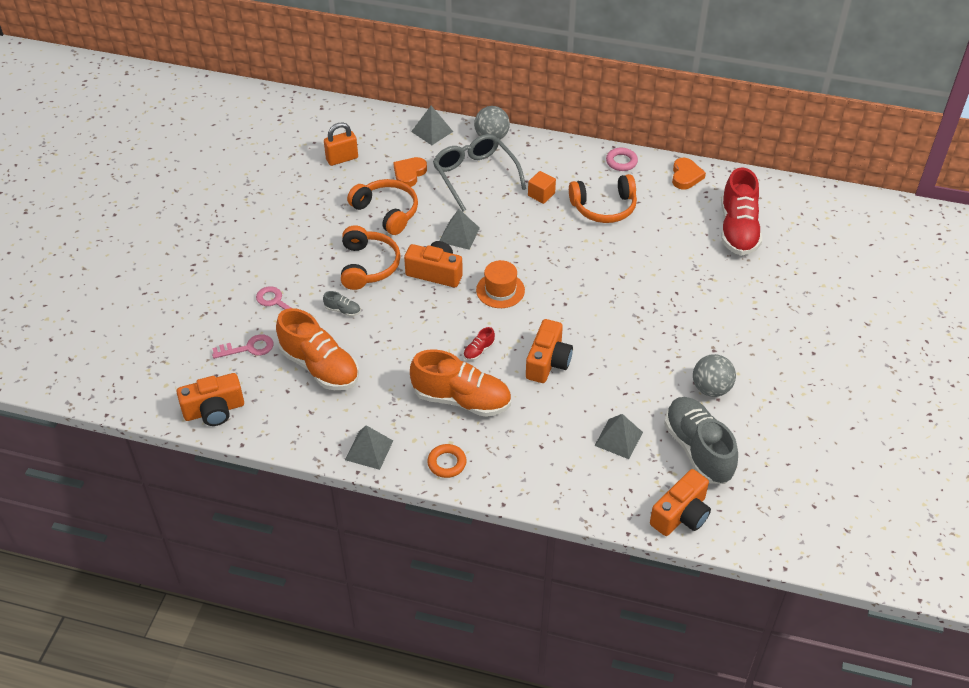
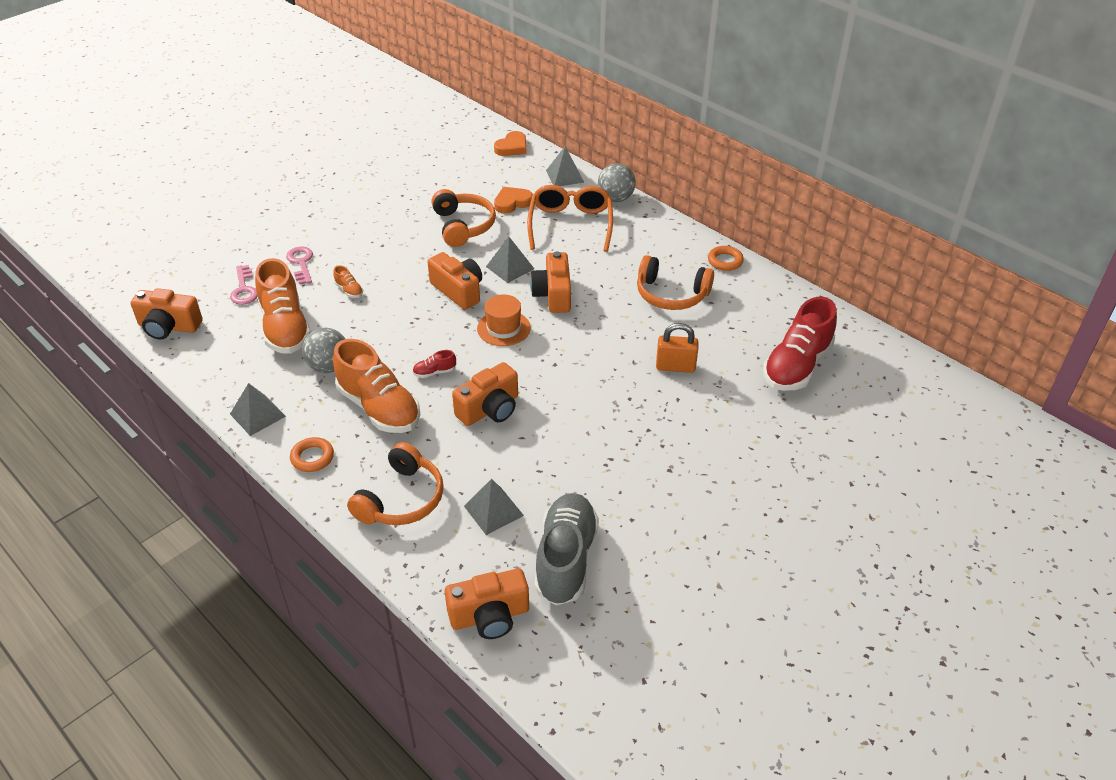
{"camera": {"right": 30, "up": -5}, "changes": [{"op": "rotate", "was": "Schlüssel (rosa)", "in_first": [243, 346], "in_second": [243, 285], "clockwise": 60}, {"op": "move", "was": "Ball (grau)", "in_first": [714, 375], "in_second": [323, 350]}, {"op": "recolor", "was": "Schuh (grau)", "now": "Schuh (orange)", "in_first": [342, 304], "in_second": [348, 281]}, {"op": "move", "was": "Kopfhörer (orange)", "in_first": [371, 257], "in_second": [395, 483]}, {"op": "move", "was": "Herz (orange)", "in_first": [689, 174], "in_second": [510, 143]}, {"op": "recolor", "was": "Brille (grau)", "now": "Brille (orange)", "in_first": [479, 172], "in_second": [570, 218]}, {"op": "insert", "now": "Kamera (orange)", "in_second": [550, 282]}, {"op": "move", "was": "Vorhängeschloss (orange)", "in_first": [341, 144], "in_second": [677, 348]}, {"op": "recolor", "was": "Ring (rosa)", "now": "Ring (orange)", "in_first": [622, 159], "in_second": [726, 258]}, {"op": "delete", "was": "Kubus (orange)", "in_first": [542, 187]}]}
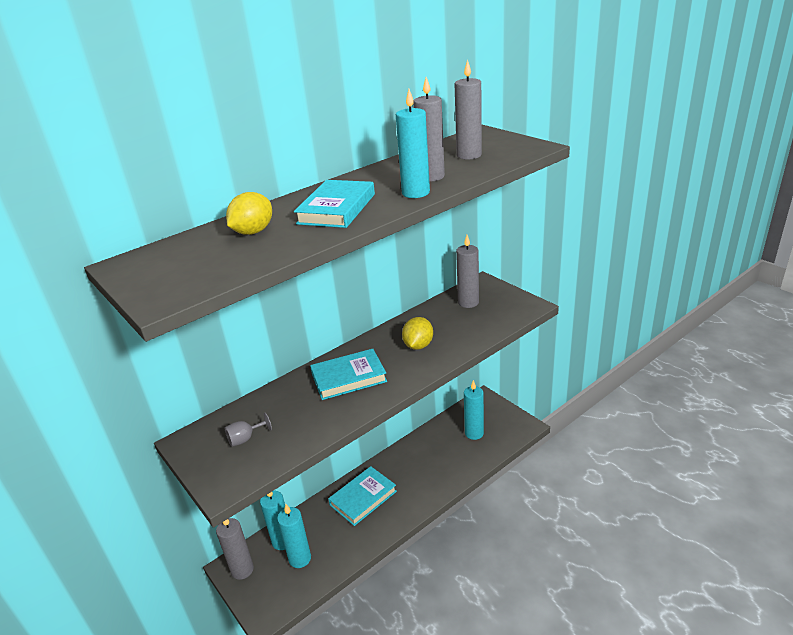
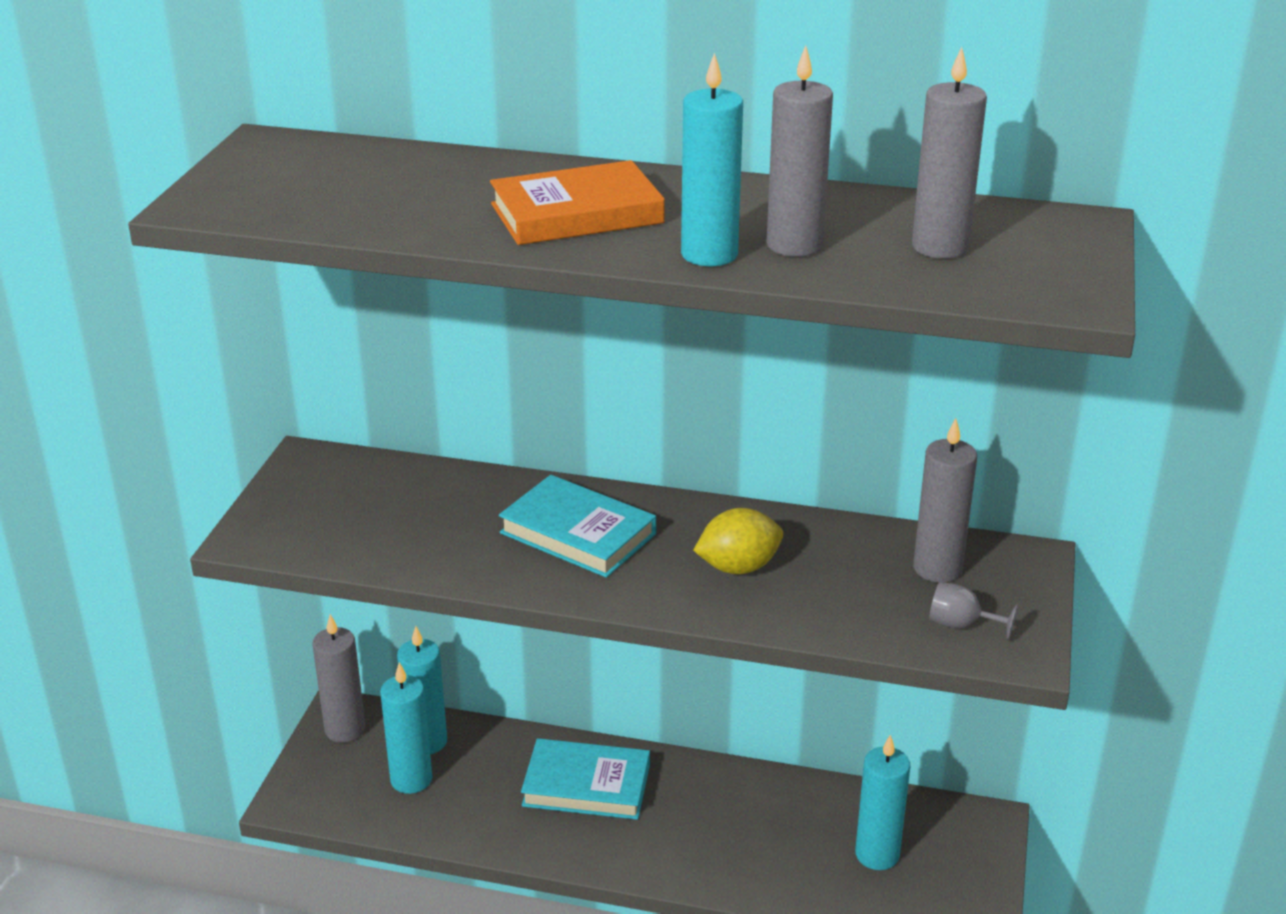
{"camera": {"right": 50, "up": 0}, "changes": [{"op": "recolor", "was": "Buch (türkis)", "now": "Buch (orange)", "in_first": [334, 204], "in_second": [577, 202]}, {"op": "move", "was": "Kelch (grau)", "in_first": [248, 430], "in_second": [973, 611]}, {"op": "delete", "was": "Zitrone (gelb)", "in_first": [249, 213]}]}
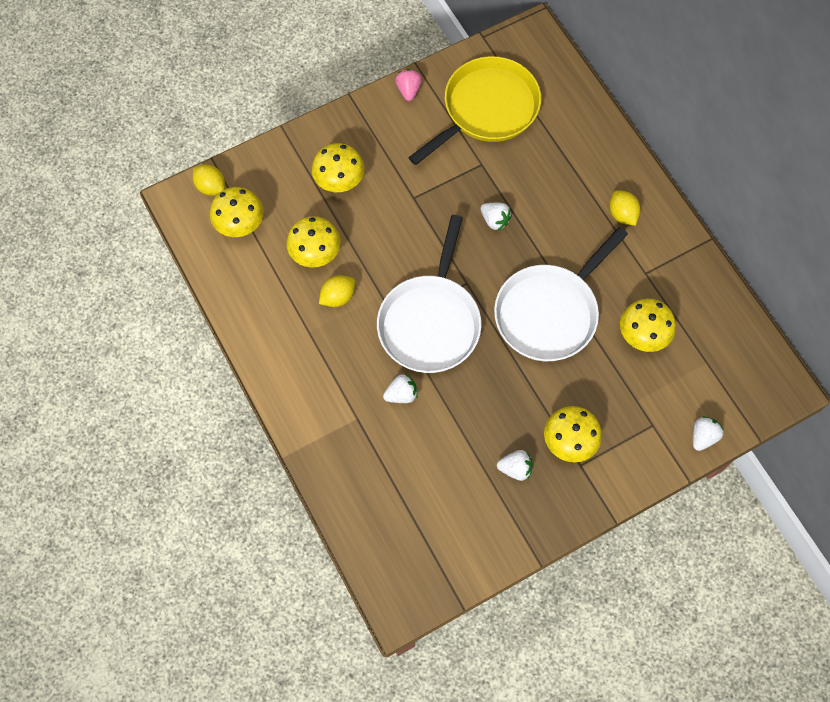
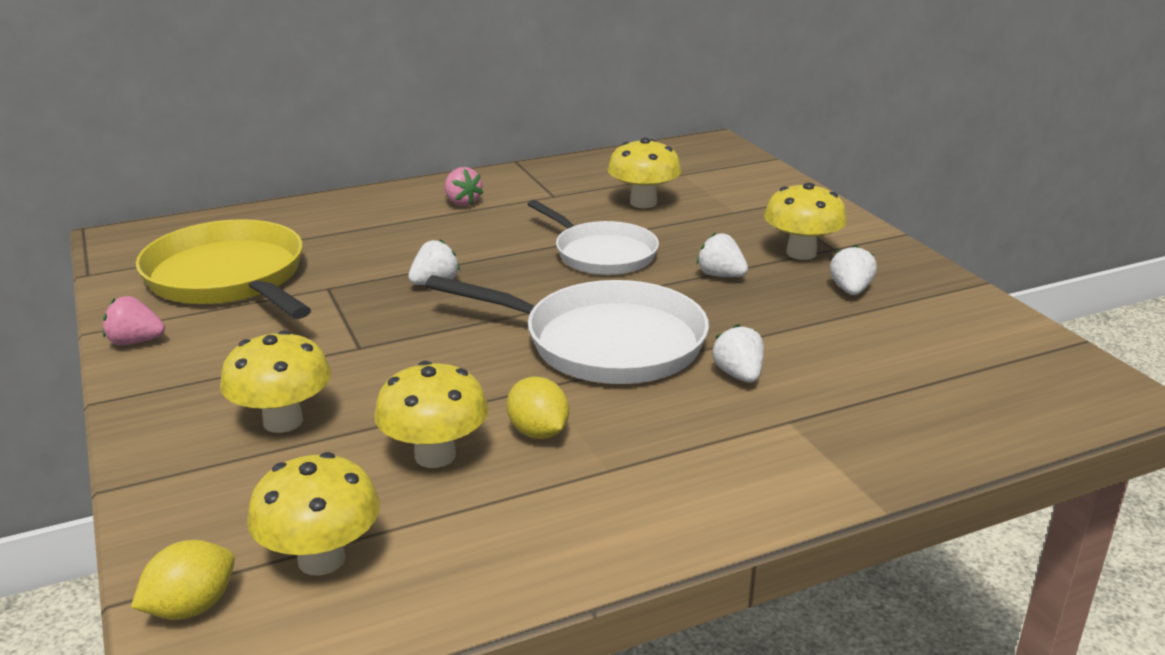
{"camera": {"right": -85, "up": -40}, "changes": [{"op": "replace", "was": "Zitrone (gelb)", "now": "Erdbeere (rosa)", "in_first": [625, 208], "in_second": [464, 186]}, {"op": "resize", "was": "Pfanne (weiß)", "in_first": [561, 294], "in_second": [593, 237], "ratio": 0.67}, {"op": "move", "was": "Erdbeere (weiß)", "in_first": [708, 433], "in_second": [722, 255]}]}
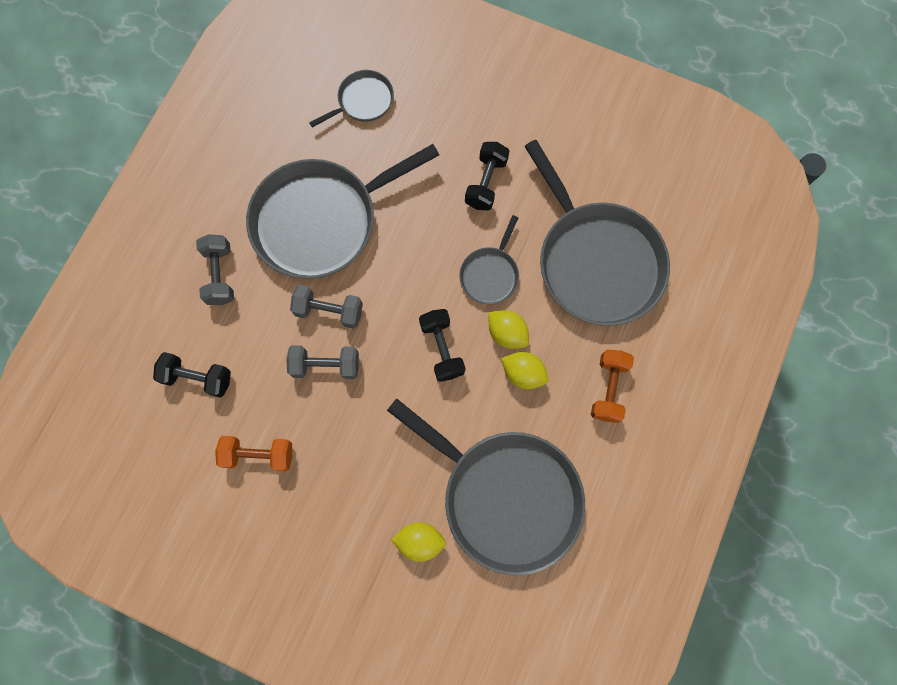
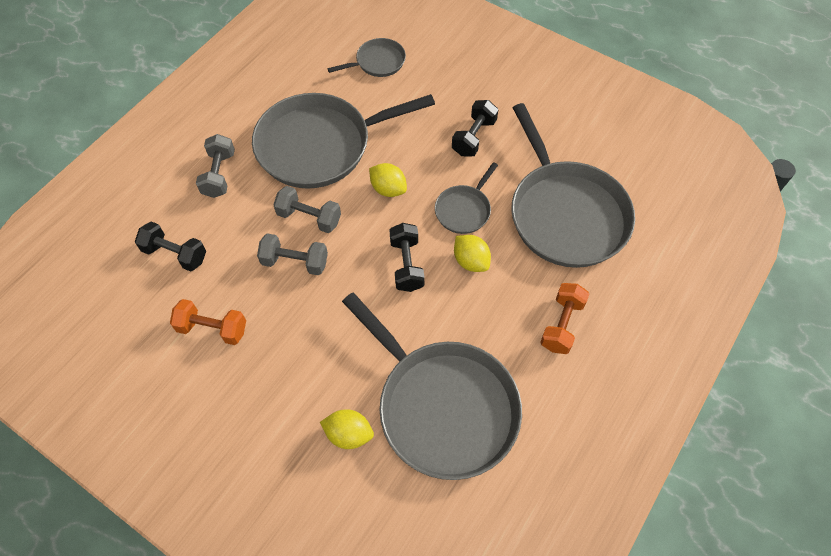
{"camera": {"right": 10, "up": -15}, "changes": [{"op": "move", "was": "Zitrone (gelb)", "in_first": [525, 370], "in_second": [388, 180]}]}
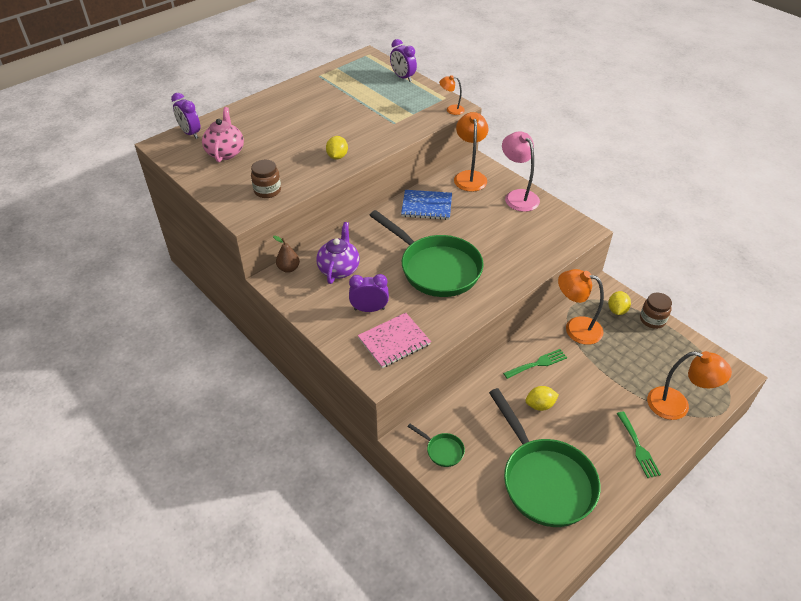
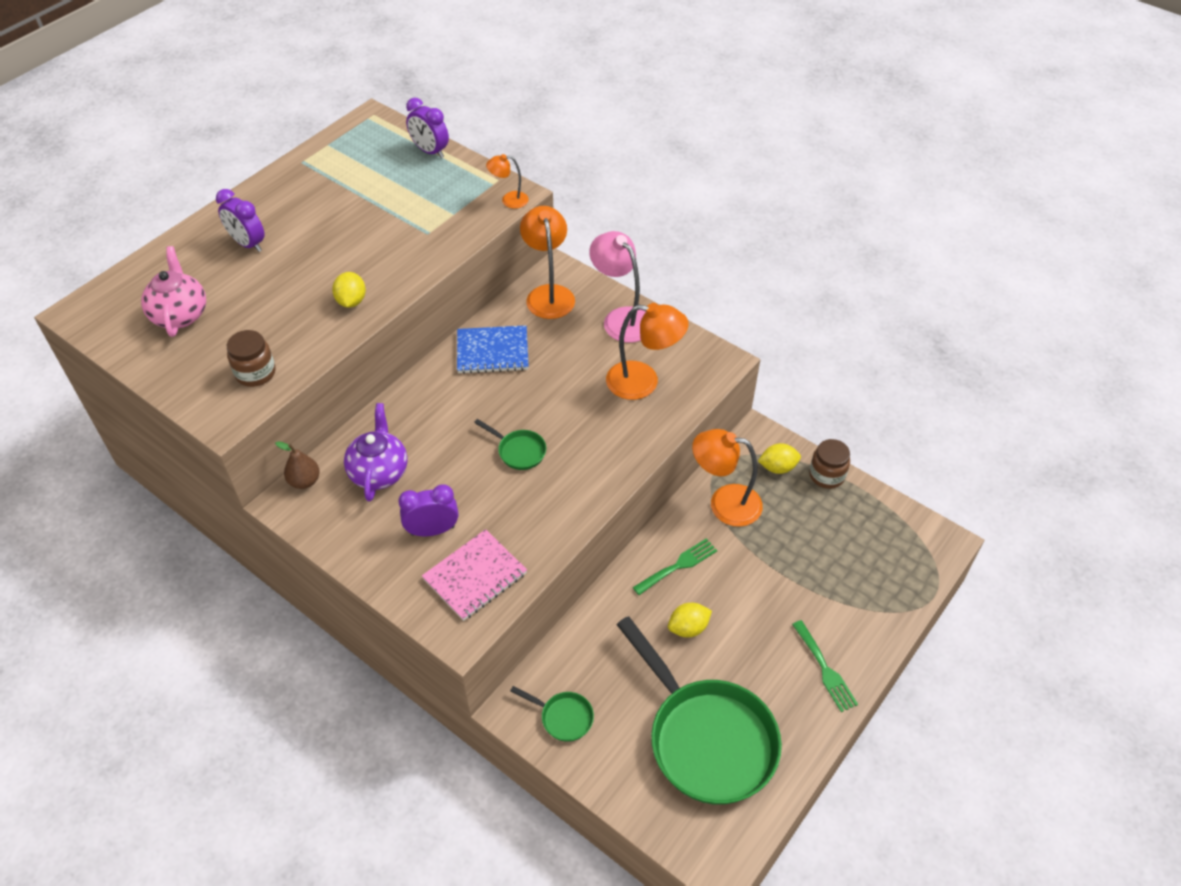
{"camera": {"right": -10, "up": 5}, "changes": [{"op": "move", "was": "Wecker (lila)", "in_first": [186, 116], "in_second": [240, 220]}, {"op": "resize", "was": "Pfanne (grün)", "in_first": [426, 253], "in_second": [510, 444], "ratio": 0.41}, {"op": "move", "was": "Lampe (orange)", "in_first": [689, 385], "in_second": [647, 351]}, {"op": "rotate", "was": "Zitrone (gelb)", "in_first": [619, 303], "in_second": [779, 458], "clockwise": 75}]}
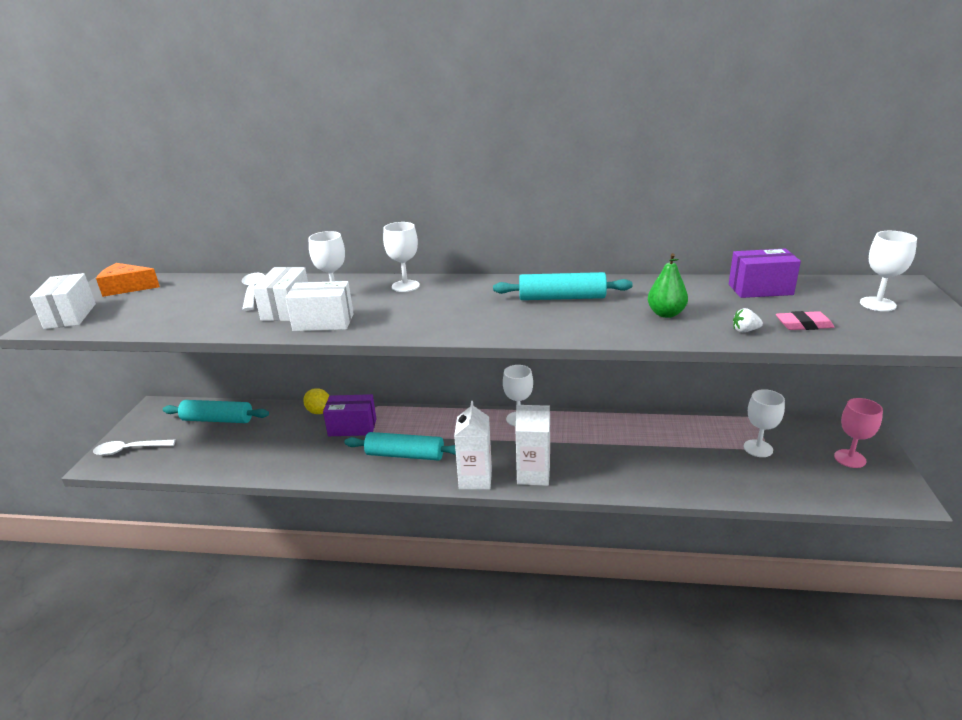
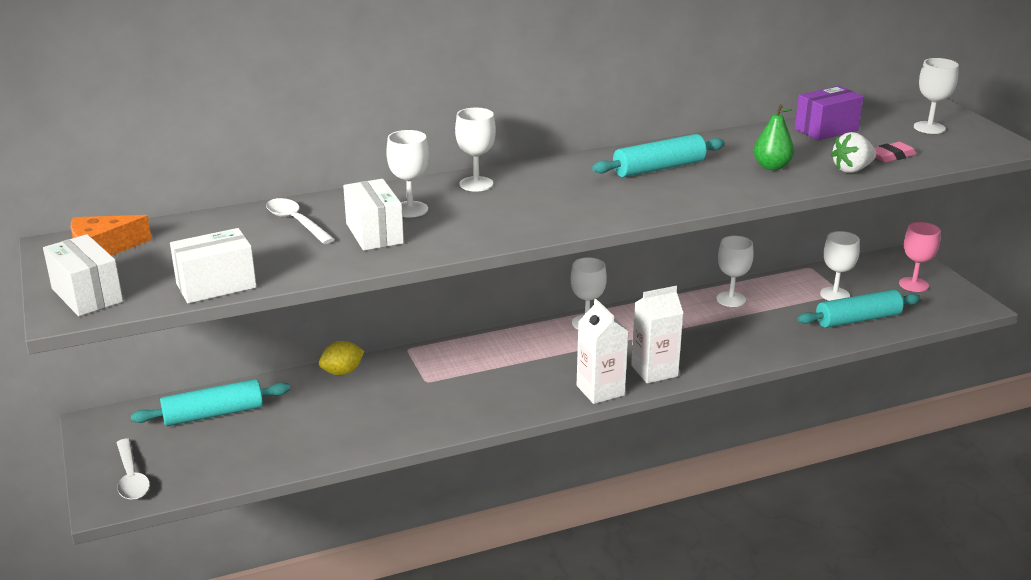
{"camera": {"right": -30, "up": 0}, "changes": [{"op": "rotate", "was": "Löffel (weiß)", "in_first": [134, 448], "in_second": [133, 469], "clockwise": -75}, {"op": "move", "was": "Schachtel (weiß)", "in_first": [319, 306], "in_second": [213, 265]}, {"op": "rotate", "was": "Zitrone (gelb)", "in_first": [316, 401], "in_second": [341, 358], "clockwise": -45}, {"op": "insert", "now": "Kelch (weiß)", "in_second": [735, 271]}, {"op": "move", "was": "Nudelholz (türkis)", "in_first": [400, 446], "in_second": [859, 309]}, {"op": "resize", "was": "Erdbeere (weiß)", "in_first": [748, 320], "in_second": [853, 152], "ratio": 1.71}, {"op": "delete", "was": "Schachtel (lila)", "in_first": [349, 415]}]}
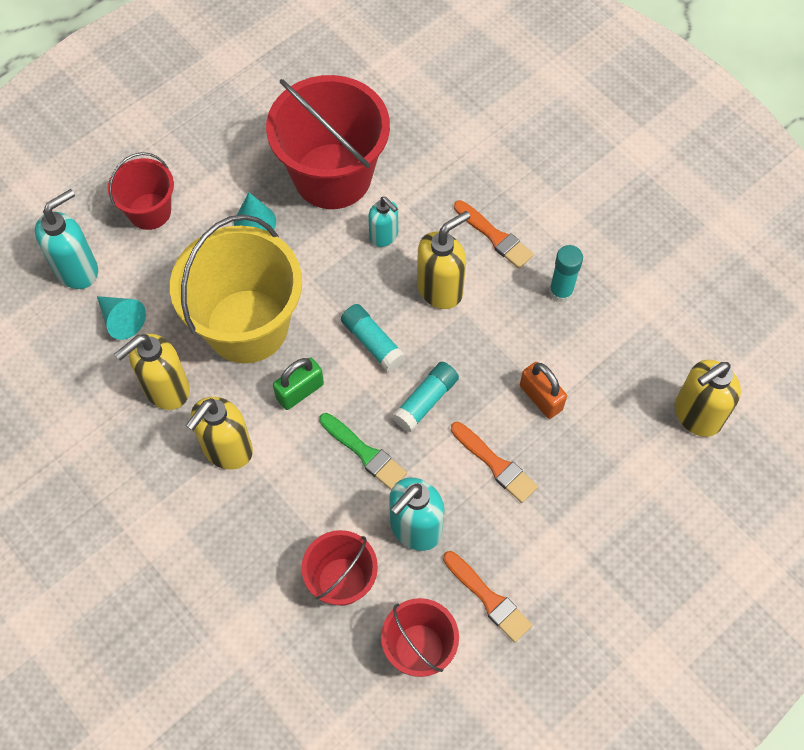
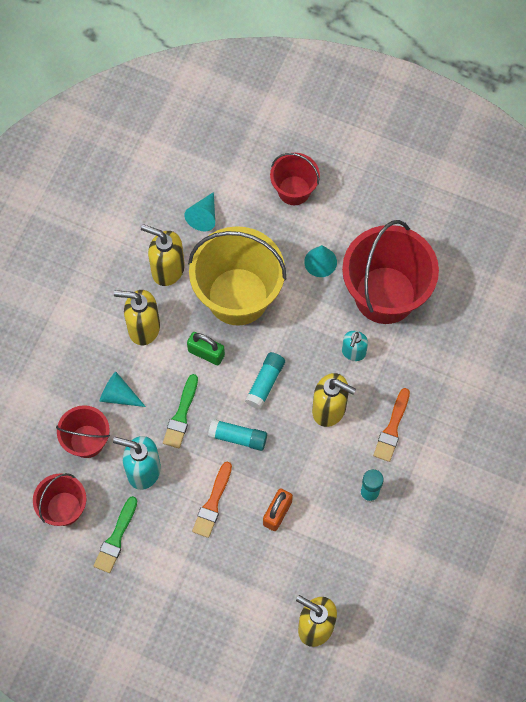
{"camera": {"right": 65, "up": 5}, "changes": [{"op": "recolor", "was": "Pinsel (orange)", "now": "Pinsel (grün)", "in_first": [487, 596], "in_second": [115, 534]}, {"op": "insert", "now": "Kegel (türkis)", "in_second": [123, 389]}, {"op": "delete", "was": "Seifenspender (türkis)", "in_first": [66, 239]}]}
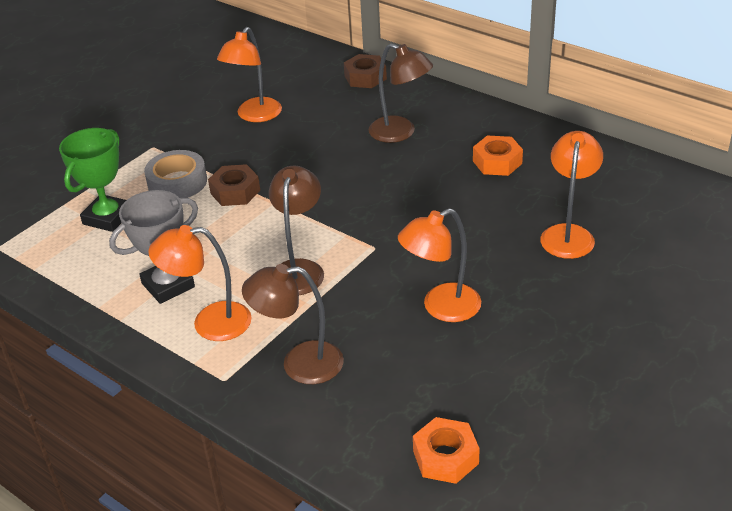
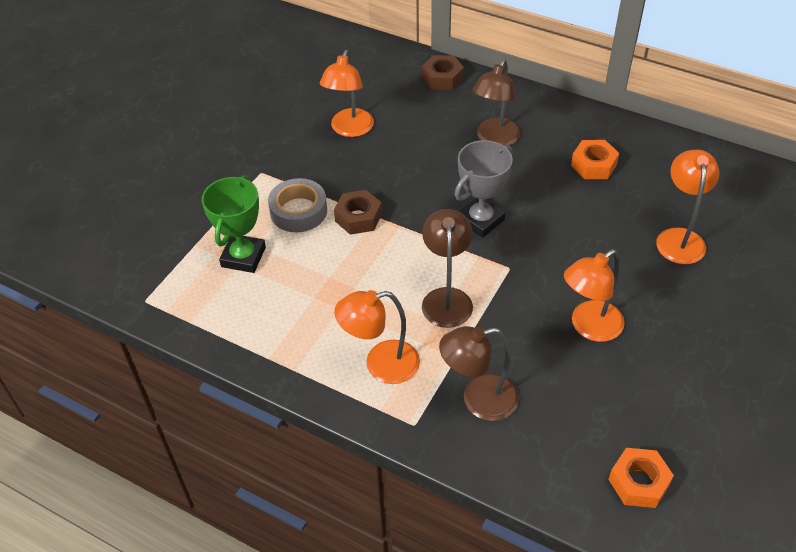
{"camera": {"right": -10, "up": 10}, "changes": [{"op": "move", "was": "Pokal (grau)", "in_first": [153, 247], "in_second": [483, 189]}, {"op": "rotate", "was": "Lampe (braun)", "in_first": [401, 93], "in_second": [497, 102], "clockwise": 90}]}
